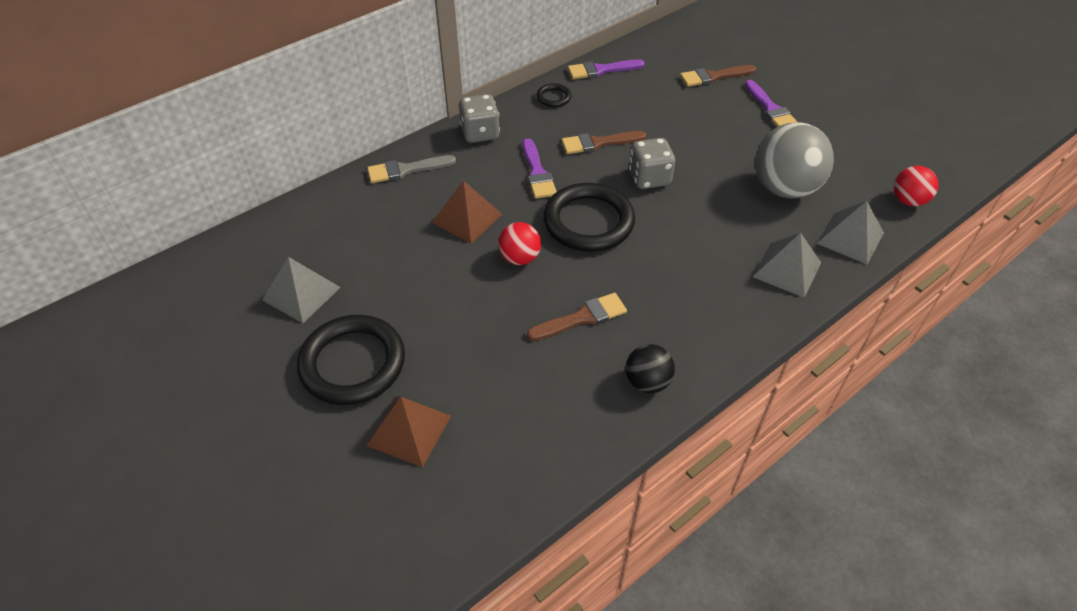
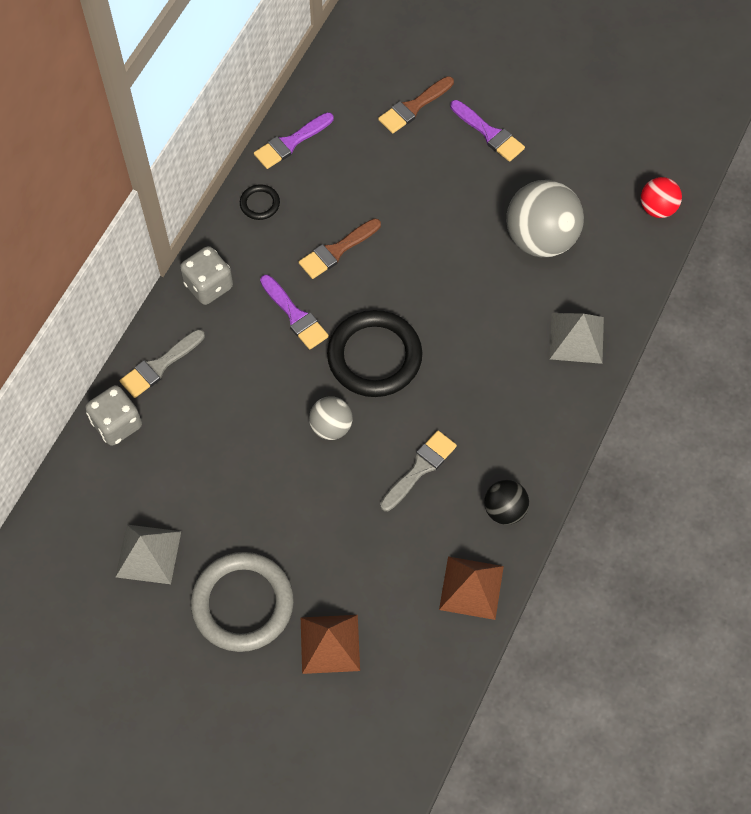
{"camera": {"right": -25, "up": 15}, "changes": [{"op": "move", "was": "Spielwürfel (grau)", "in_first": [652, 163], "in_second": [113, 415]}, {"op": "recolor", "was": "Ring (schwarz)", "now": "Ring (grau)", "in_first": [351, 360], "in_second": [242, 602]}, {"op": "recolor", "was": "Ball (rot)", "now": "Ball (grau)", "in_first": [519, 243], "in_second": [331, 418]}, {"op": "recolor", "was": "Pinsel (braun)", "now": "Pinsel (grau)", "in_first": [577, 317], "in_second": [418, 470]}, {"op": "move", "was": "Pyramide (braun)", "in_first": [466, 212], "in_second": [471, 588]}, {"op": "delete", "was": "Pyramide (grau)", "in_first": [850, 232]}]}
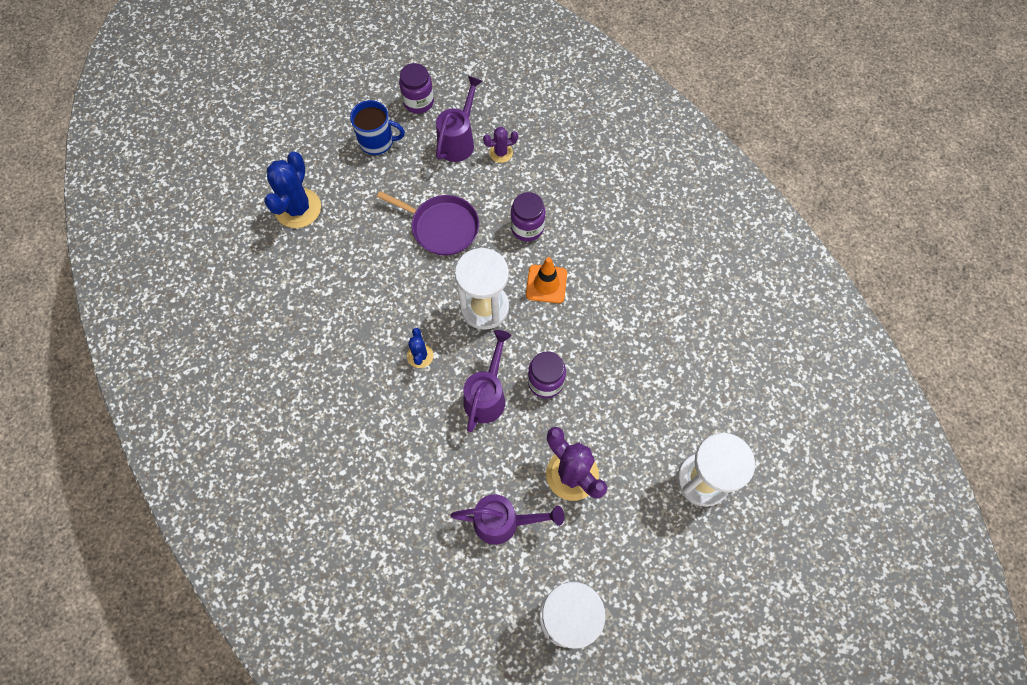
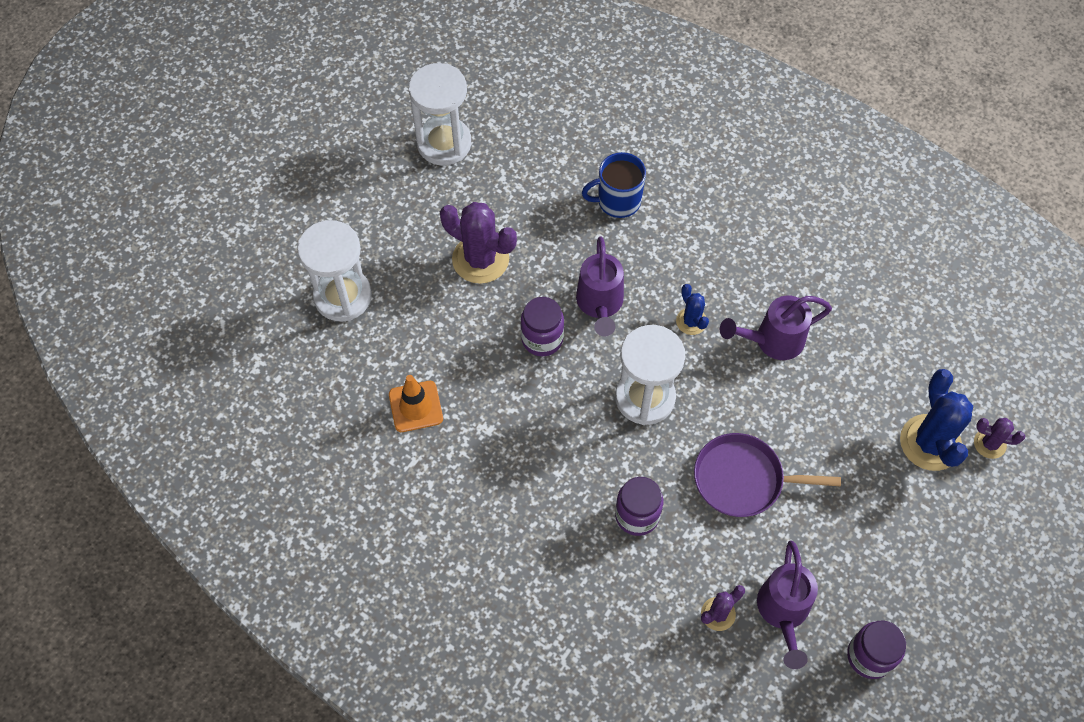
{"camera": {"right": 160, "up": -5}, "changes": [{"op": "move", "was": "Leitkegel (orange)", "in_first": [546, 280], "in_second": [416, 403]}, {"op": "move", "was": "Tasse (blau)", "in_first": [377, 127], "in_second": [614, 185]}, {"op": "move", "was": "Gießkanne (lila)", "in_first": [507, 519], "in_second": [776, 328]}, {"op": "insert", "now": "Kaktus (lila)", "in_second": [1000, 438]}]}
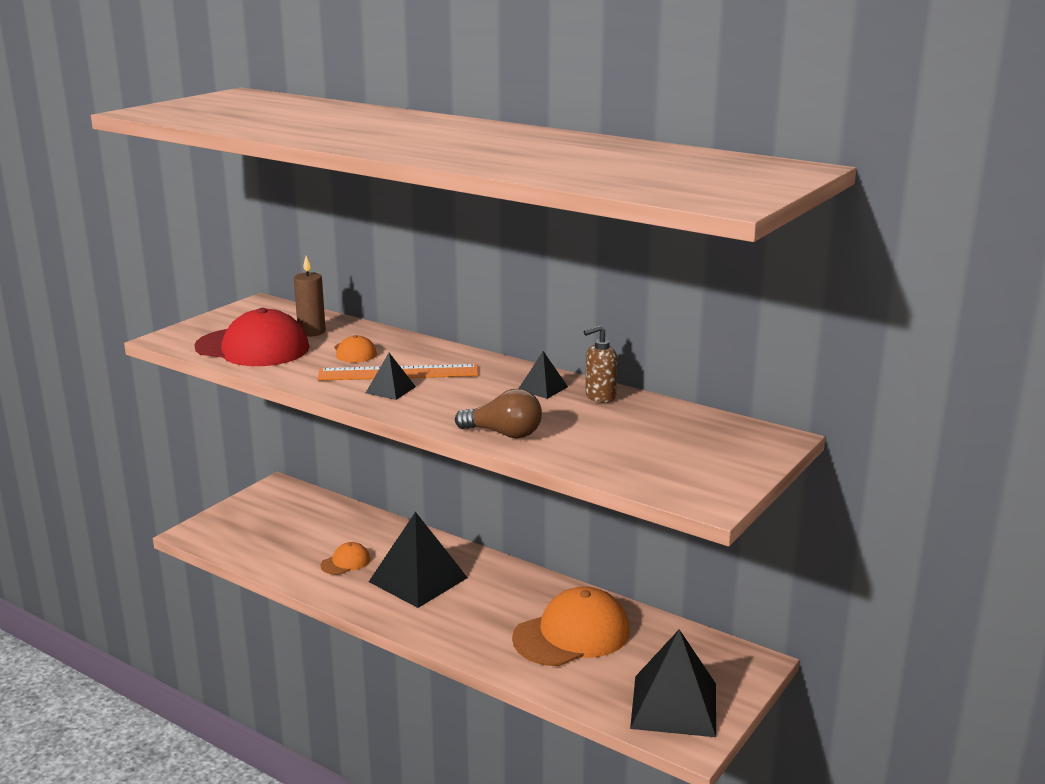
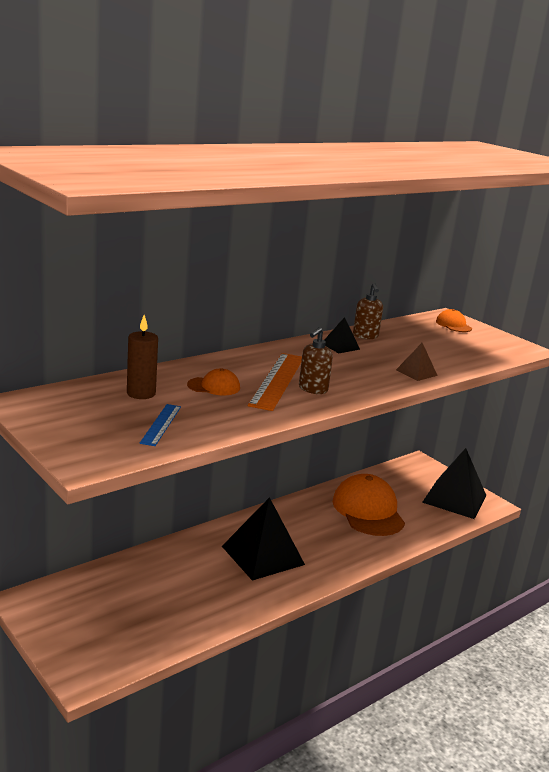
{"camera": {"right": -75, "up": 0}, "changes": [{"op": "replace", "was": "Kappe (rot)", "now": "Lineal (blau)", "in_first": [252, 337], "in_second": [160, 425]}, {"op": "replace", "was": "Pyramide (schwarz)", "now": "Seifenspender (braun)", "in_first": [391, 376], "in_second": [316, 360]}, {"op": "replace", "was": "Glühbirne (braun)", "now": "Pyramide (braun)", "in_first": [498, 413], "in_second": [417, 362]}, {"op": "move", "was": "Kappe (orange)", "in_first": [345, 558], "in_second": [454, 320]}]}
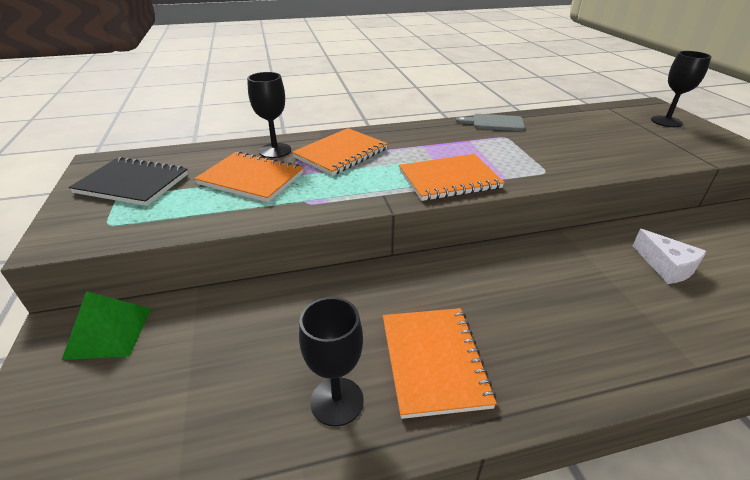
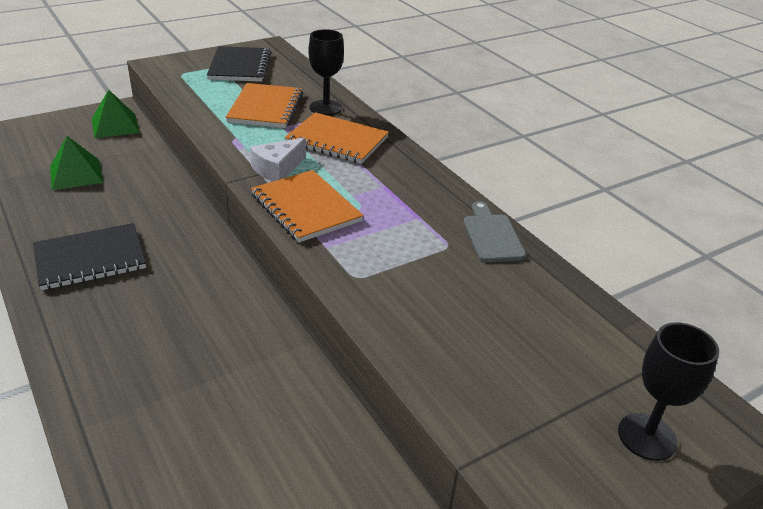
{"camera": {"right": 70, "up": 0}, "changes": [{"op": "recolor", "was": "Notizbuch (orange)", "now": "Notizbuch (schwarz)", "in_first": [440, 363], "in_second": [89, 256]}, {"op": "insert", "now": "Pyramide (grün)", "in_second": [76, 163]}, {"op": "move", "was": "Käse (weiß)", "in_first": [670, 256], "in_second": [278, 159]}, {"op": "delete", "was": "Kelch (schwarz)", "in_first": [331, 362]}]}
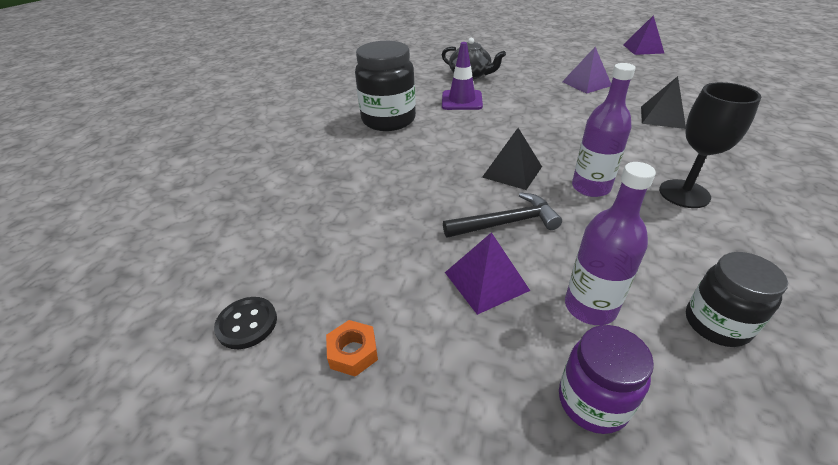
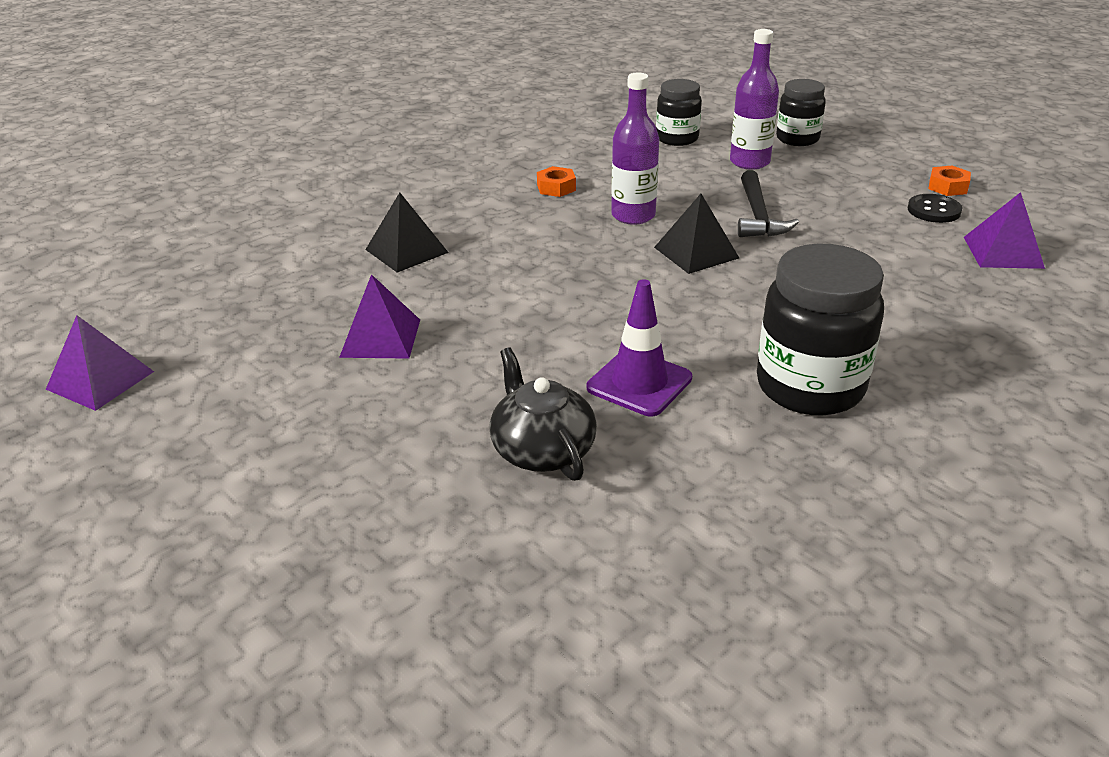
{"camera": {"right": -150, "up": -5}, "changes": [{"op": "replace", "was": "Kelch (schwarz)", "now": "Sechskantmutter (orange)", "in_first": [710, 145], "in_second": [556, 181]}, {"op": "rotate", "was": "Hammer (schwarz)", "in_first": [502, 215], "in_second": [768, 203], "clockwise": -105}, {"op": "recolor", "was": "Einmachglas (lila)", "now": "Einmachglas (schwarz)", "in_first": [606, 379], "in_second": [801, 112]}, {"op": "move", "was": "Knopf (schwarz)", "in_first": [245, 323], "in_second": [935, 208]}, {"op": "move", "was": "Pyramide (lila)", "in_first": [487, 273], "in_second": [1004, 230]}]}
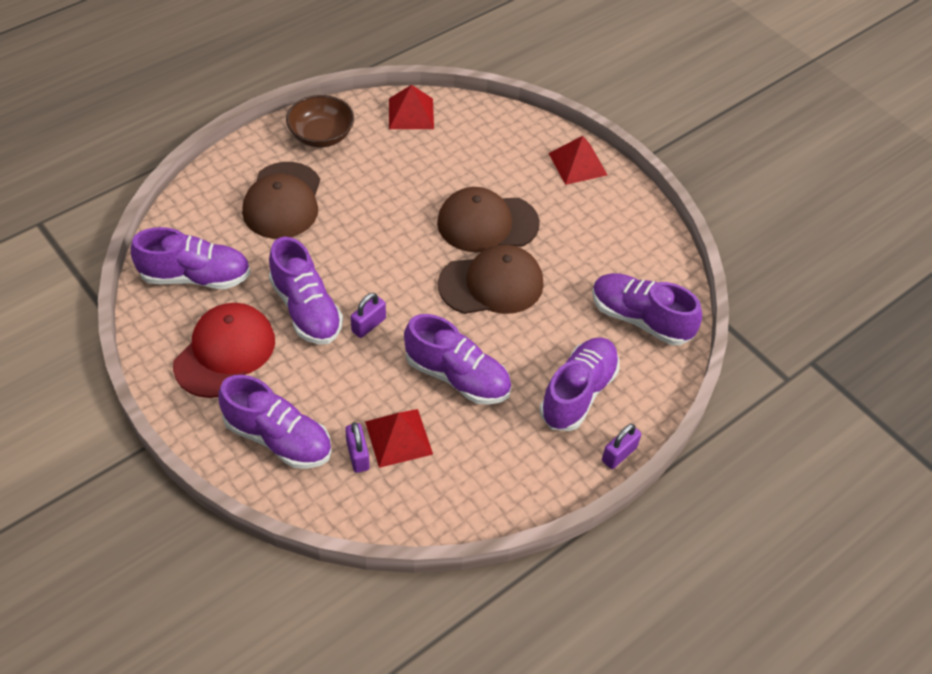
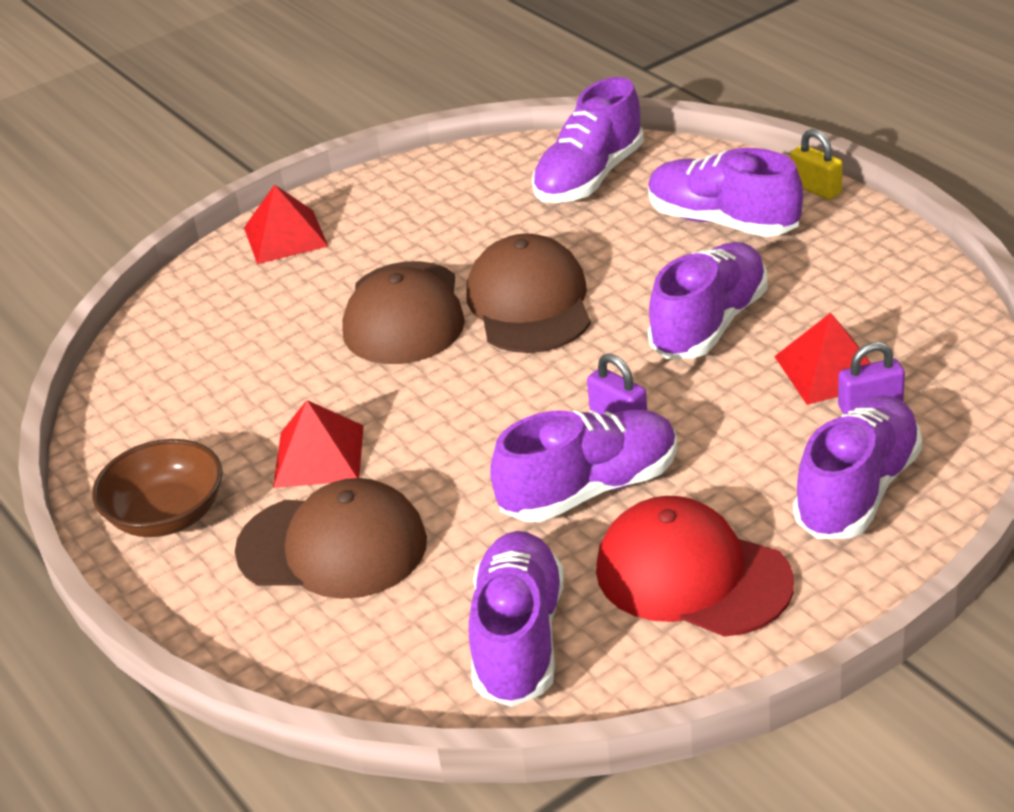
{"camera": {"right": -80, "up": -15}, "changes": [{"op": "move", "was": "Pyramide (rot)", "in_first": [411, 107], "in_second": [318, 444]}, {"op": "recolor", "was": "Vorhängeschloss (lila)", "now": "Vorhängeschloss (gelb)", "in_first": [621, 446], "in_second": [816, 164]}]}
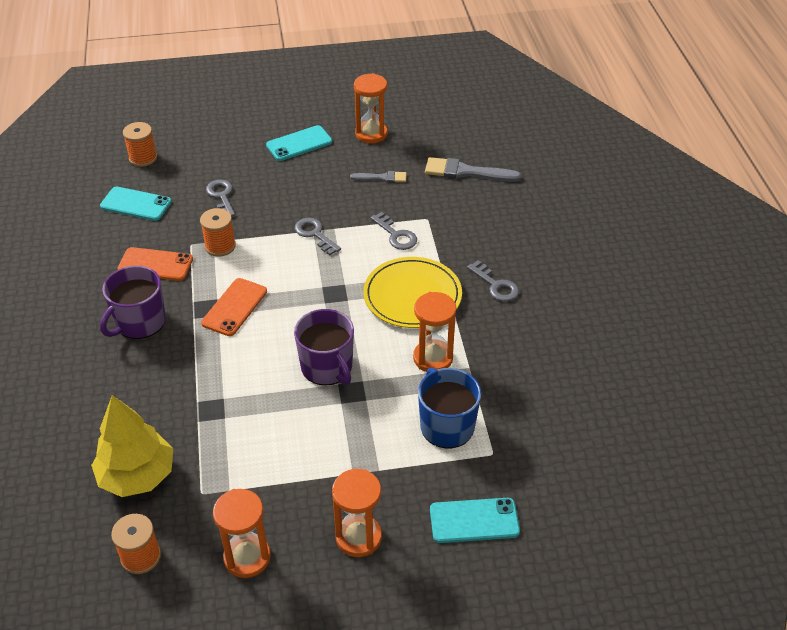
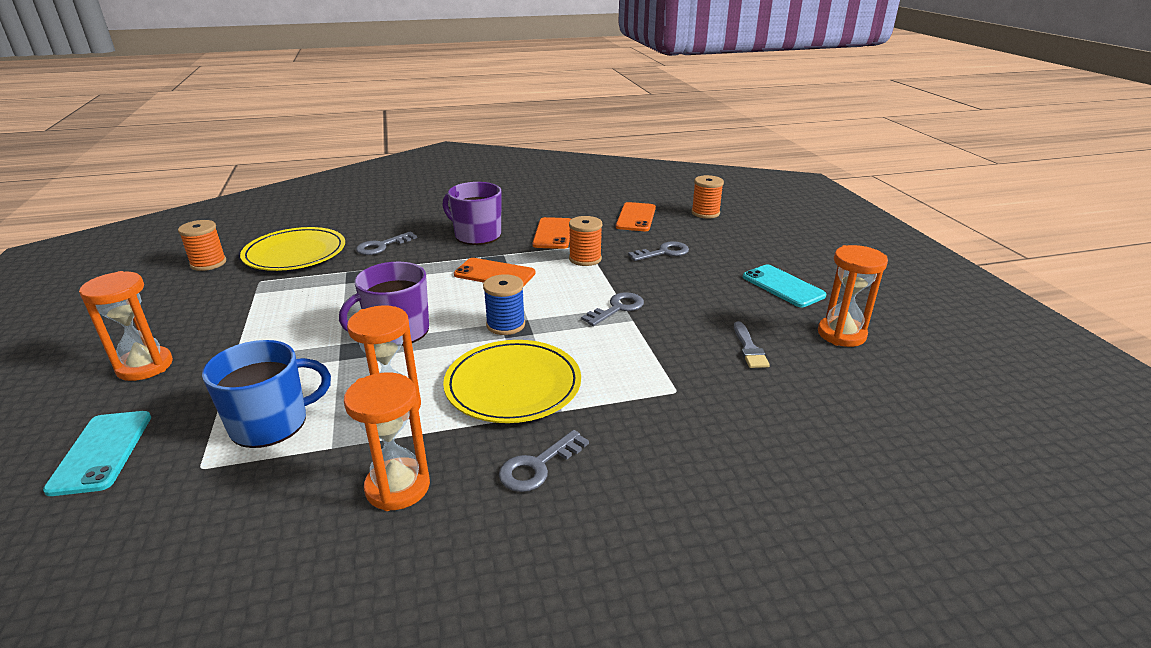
{"camera": {"right": 85, "up": -15}, "changes": [{"op": "replace", "was": "Baum (gelb)", "now": "Teller (gelb)", "in_first": [132, 446], "in_second": [292, 249]}, {"op": "move", "was": "Sanduhr (orange)", "in_first": [242, 533], "in_second": [387, 442]}, {"op": "move", "was": "Schlüssel (grau)", "in_first": [394, 231], "in_second": [386, 243]}, {"op": "insert", "now": "Garnrolle (blau)", "in_second": [504, 304]}, {"op": "recolor", "was": "Handy (türkis)", "now": "Handy (orange)", "in_first": [136, 204], "in_second": [636, 216]}, {"op": "delete", "was": "Pinsel (grau)", "in_first": [473, 169]}]}
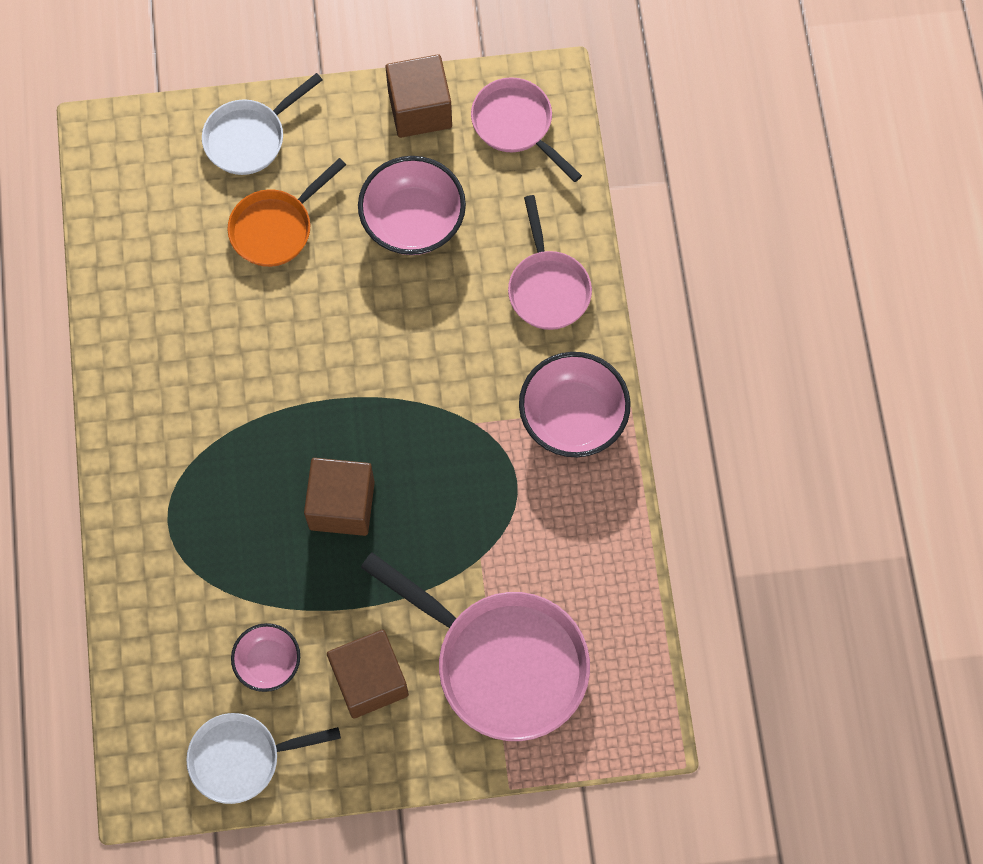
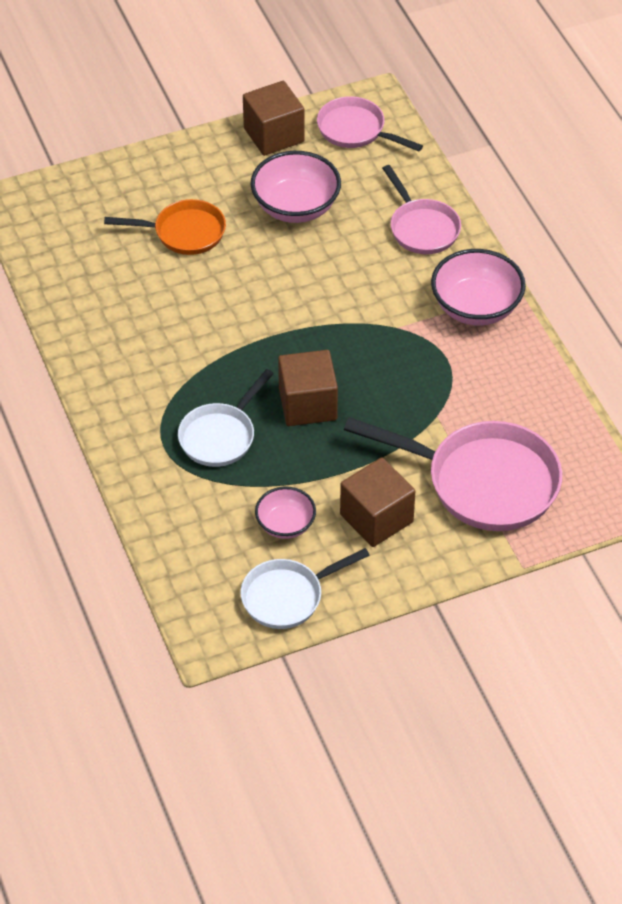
{"camera": {"right": -15, "up": -20}, "changes": [{"op": "rotate", "was": "Pfanne (orange)", "in_first": [286, 212], "in_second": [165, 227], "clockwise": -120}, {"op": "move", "was": "Pfanne (weiß)", "in_first": [262, 124], "in_second": [226, 418]}]}
